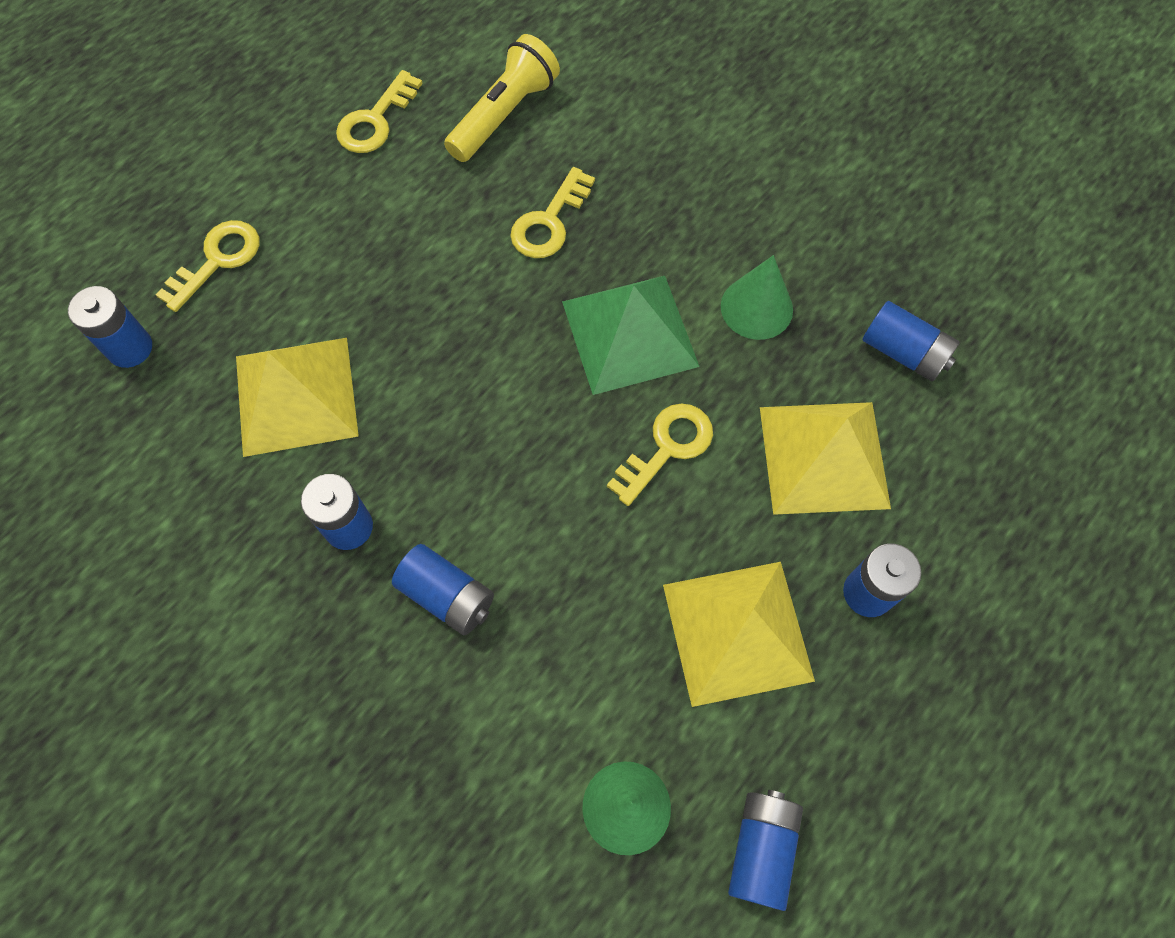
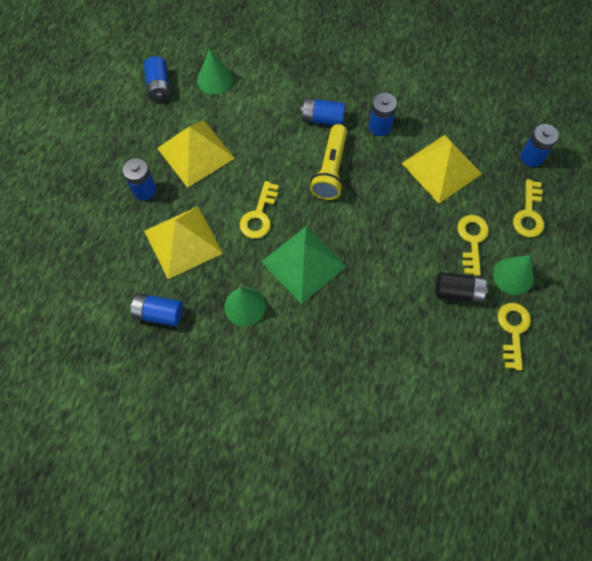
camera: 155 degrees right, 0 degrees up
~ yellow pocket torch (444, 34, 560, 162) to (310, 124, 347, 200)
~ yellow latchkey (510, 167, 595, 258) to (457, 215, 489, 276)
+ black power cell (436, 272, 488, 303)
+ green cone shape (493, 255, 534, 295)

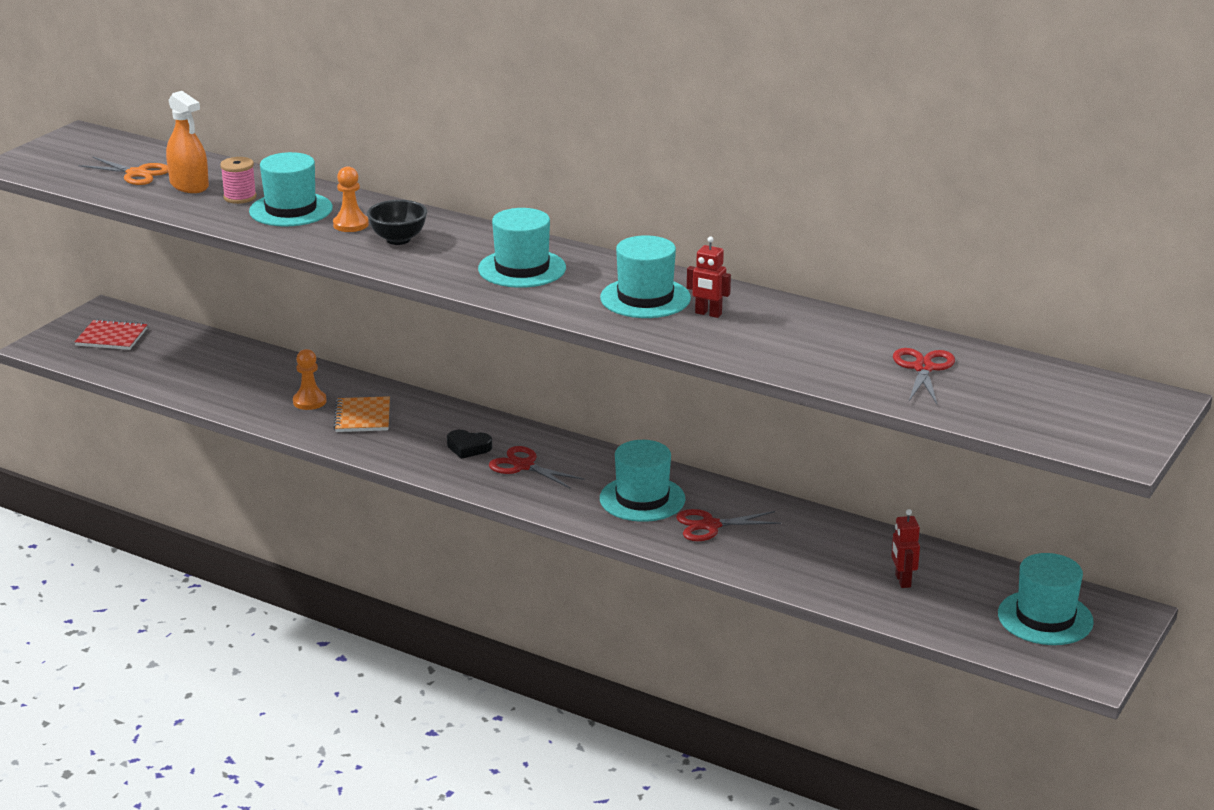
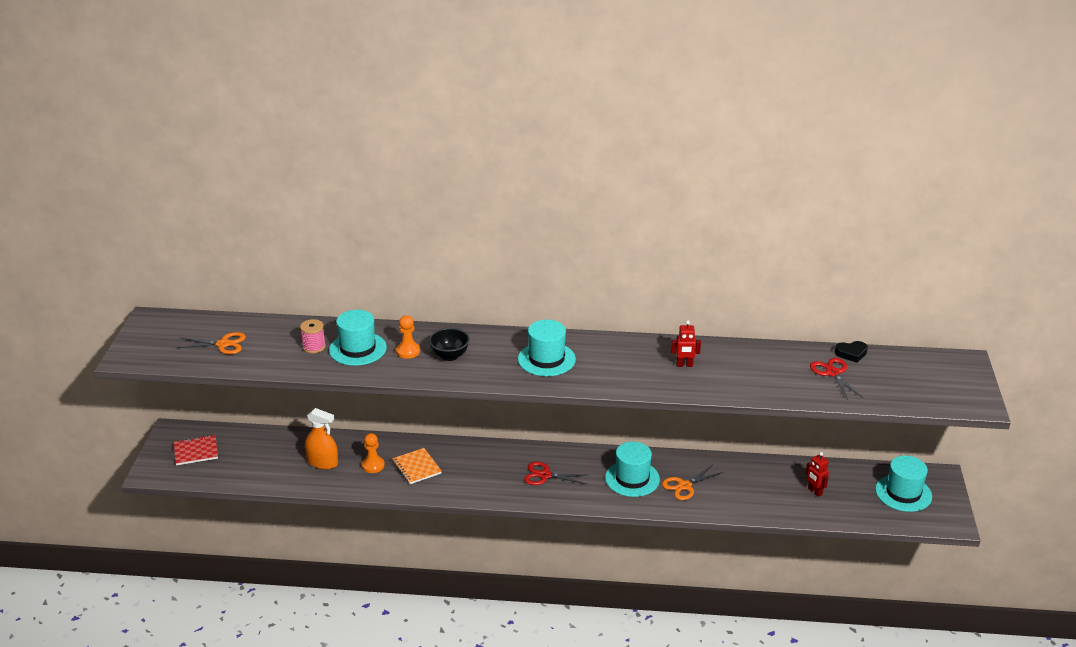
camera: 25 degrees left, 5 degrees up
~ orange spray bottle (166, 91, 209, 193) to (305, 408, 338, 469)
~ black heart (447, 430, 492, 459) to (835, 341, 868, 363)
- teal top hat (600, 235, 691, 318)
~ scarlet shears (676, 509, 781, 541) to orange shears (662, 465, 723, 500)

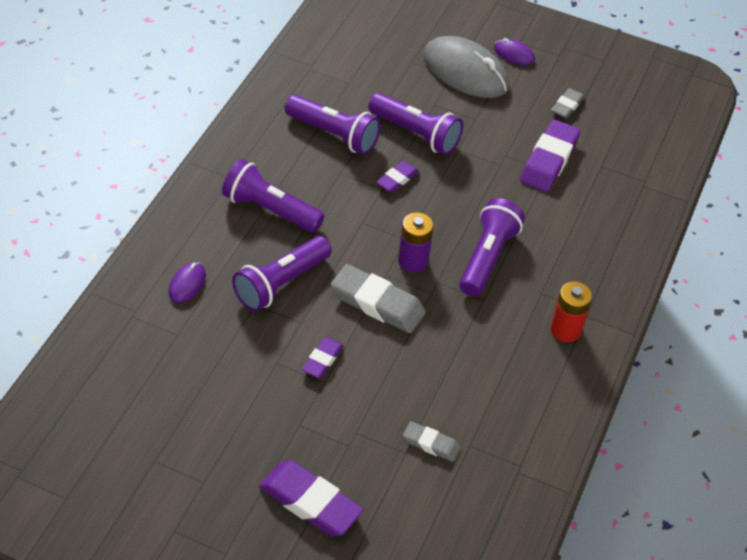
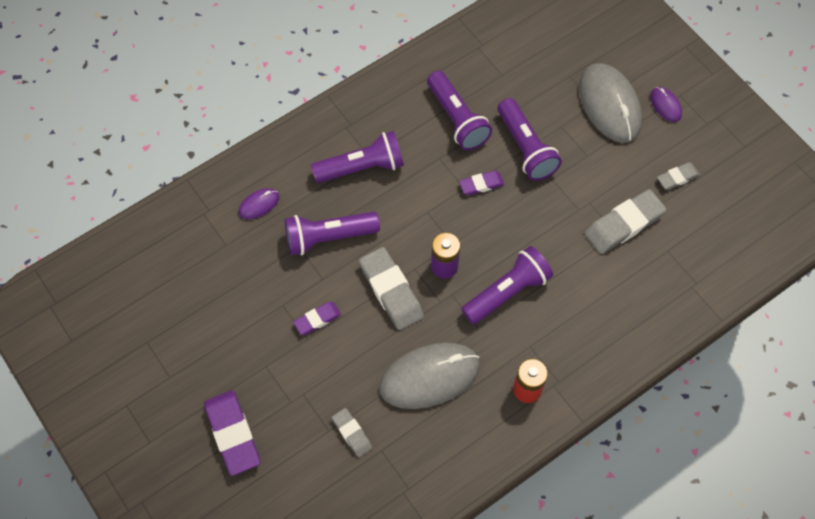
camera: 35 degrees right, 15 degrees up
~ violet pocket torch (222, 159, 325, 233) = (311, 131, 404, 183) 105 degrees clockwise
~ violet pencil eraser (520, 120, 580, 192) to grey pencil eraser (584, 189, 666, 254)
+ grey computer mouse (379, 343, 480, 409)

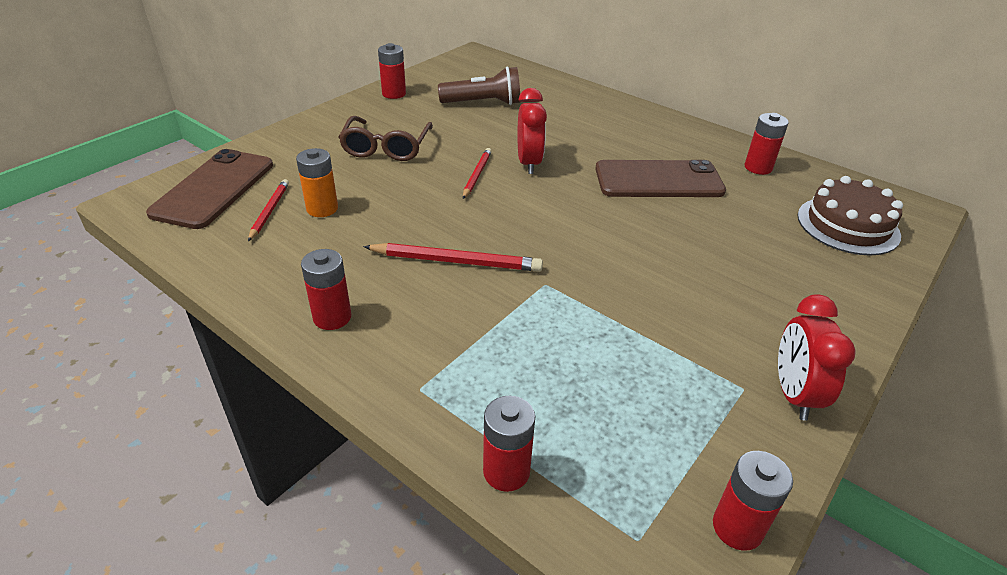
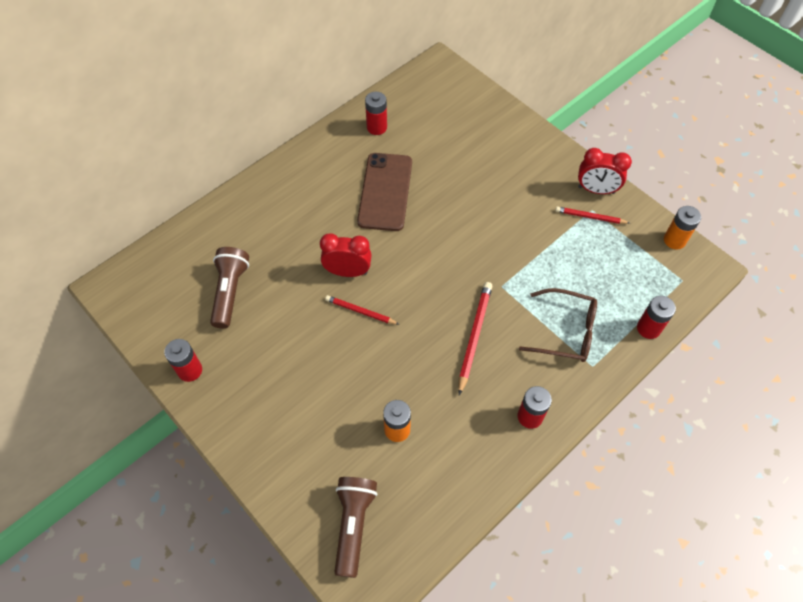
camera: 80 degrees left, 20 degrees up
~ brown smartphone (146, 149, 273, 229) to brown pocket torch (334, 477, 377, 578)
~ scarlet wooden pencil (248, 179, 289, 241) to (555, 206, 630, 224)
~ brown spectacles (339, 116, 433, 161) to (519, 288, 597, 362)
~ scarlet power cell (713, 451, 793, 551) to orange power cell (664, 206, 701, 249)
- brown layer cake (798, 176, 903, 256)

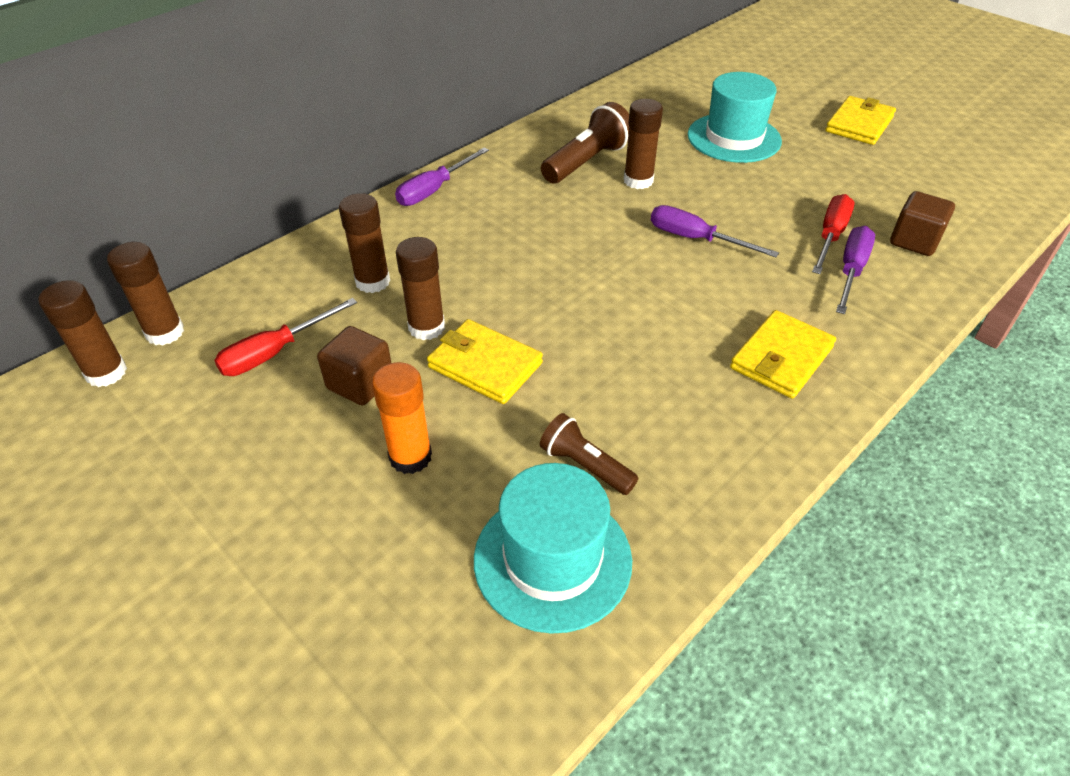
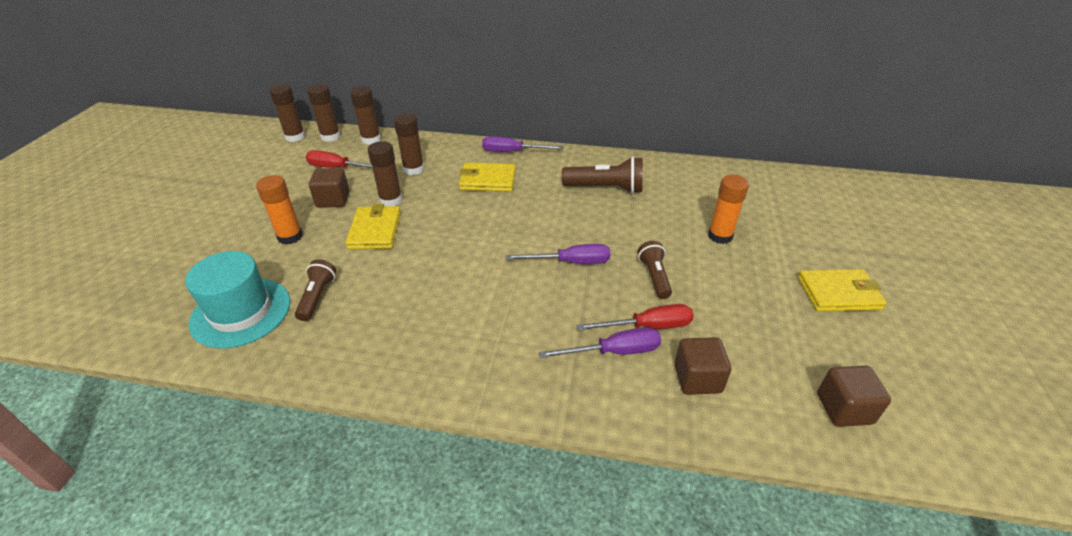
camera: 55 degrees right, 5 degrees down
~ brown stick of glue (624, 99, 663, 189) to (350, 86, 381, 145)
~ violet hand screwdriver (651, 205, 779, 257) = (506, 244, 610, 264) 90 degrees clockwise
~ teal top hat (688, 72, 782, 163) to orange stick of glue (708, 175, 749, 244)
~ yellow card wallet (730, 310, 836, 399) to (459, 163, 516, 192)
+ brown pocket torch (638, 241, 672, 299)
+ brown block (817, 366, 891, 427)

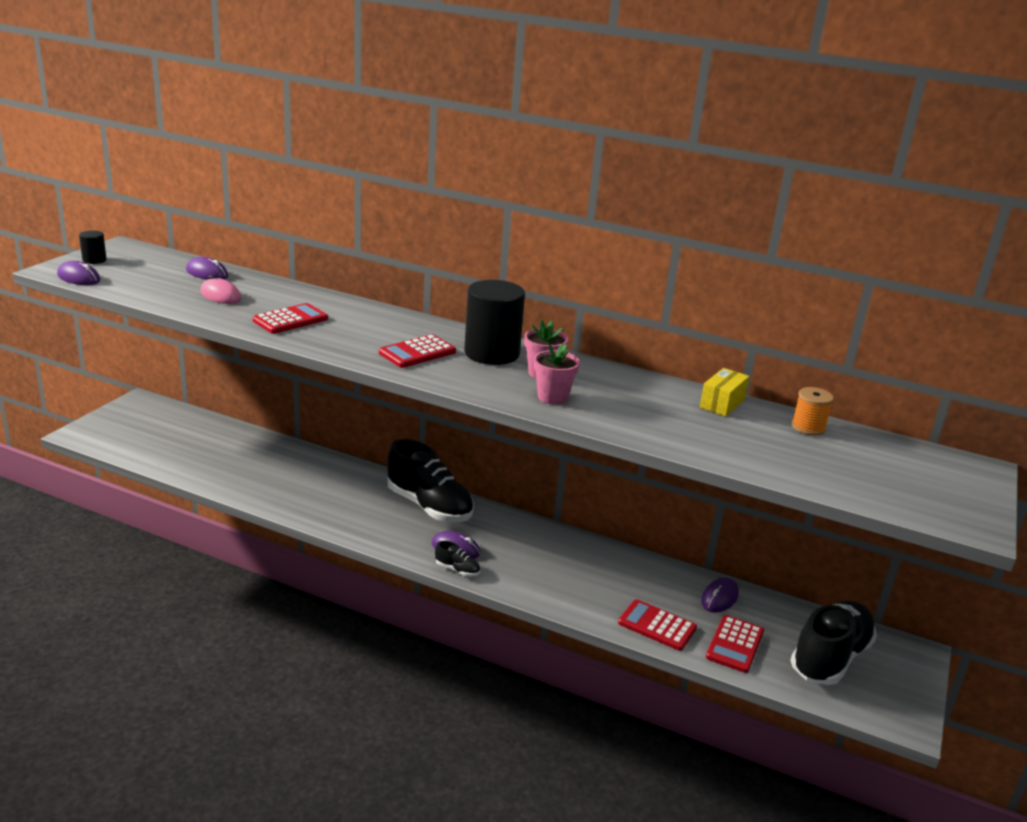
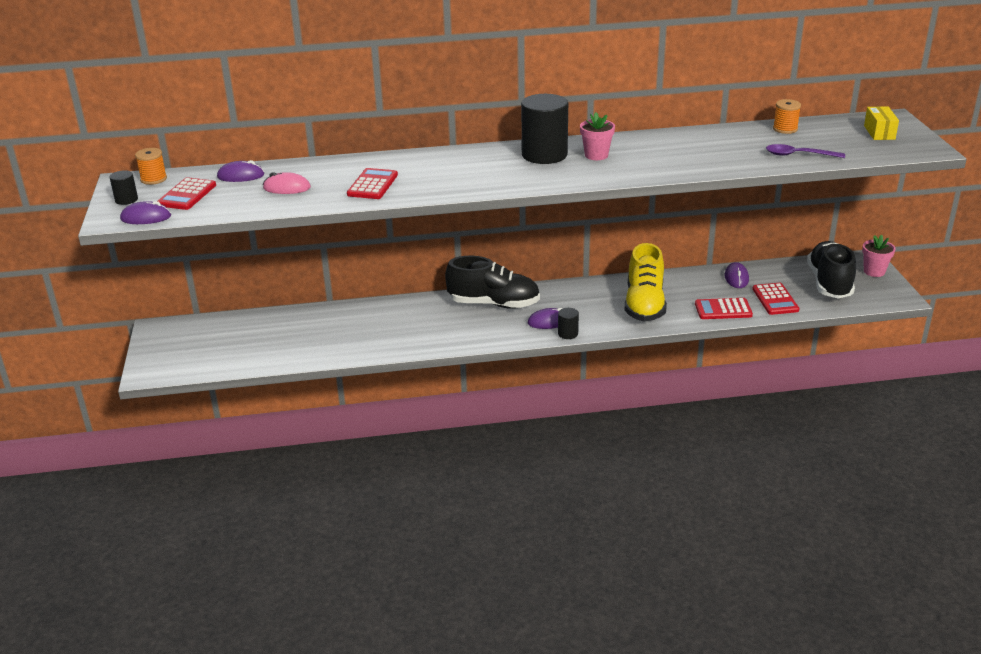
camera: 30 degrees left, 5 degrees up
~ scarlet pocket calculator (379, 334, 456, 368) to (158, 177, 216, 210)
~ black shoe (435, 541, 480, 577) to black cylinder (558, 308, 579, 339)
~ rose-pink plant pot (534, 343, 580, 405) to (862, 235, 896, 277)
~ yellow parcel (700, 368, 749, 417) to (864, 106, 899, 140)
+ orange reel of thread (135, 148, 167, 185)
+ yellow shoe (624, 243, 667, 321)
+ violet tablespoon (766, 144, 845, 158)

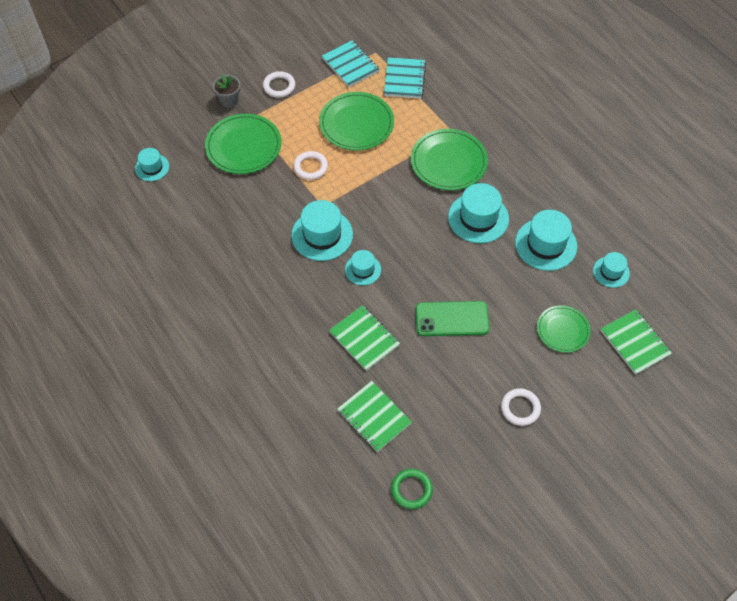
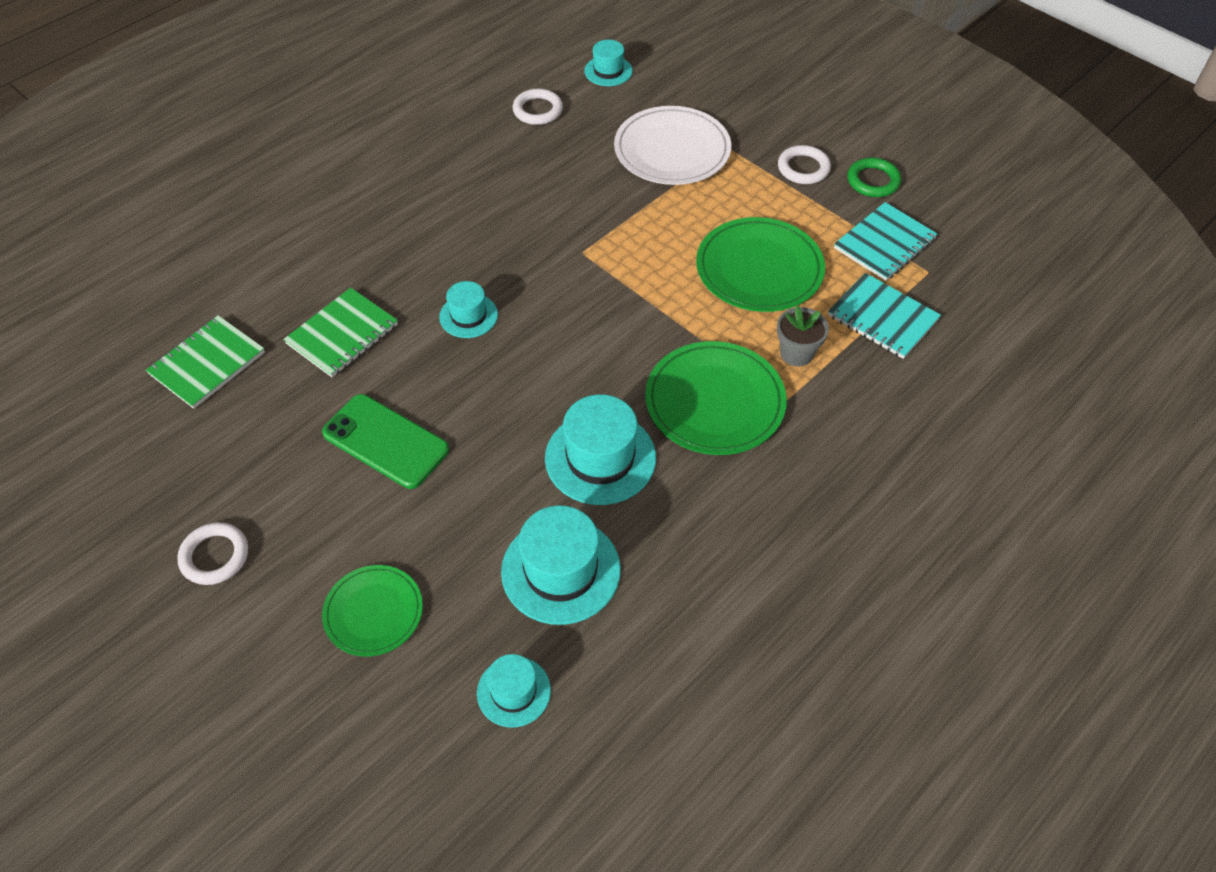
camera: 80 degrees right, 5 degrees down
~ green plate (205, 114, 281, 174) to snow-white plate (614, 106, 731, 185)
~ grey plant pot (213, 74, 241, 108) to (777, 305, 829, 366)
- teal top hat (291, 200, 353, 261)
~ snow-white ring (293, 151, 328, 180) to (512, 89, 563, 125)
~ teal notebook (384, 57, 426, 99) = (828, 273, 941, 359) 45 degrees clockwise
~ green ring (391, 469, 433, 509) to (847, 157, 901, 197)
~ green smartphone (416, 301, 489, 336) = (322, 394, 449, 489) 45 degrees counterclockwise
- green notebook (601, 309, 672, 375)

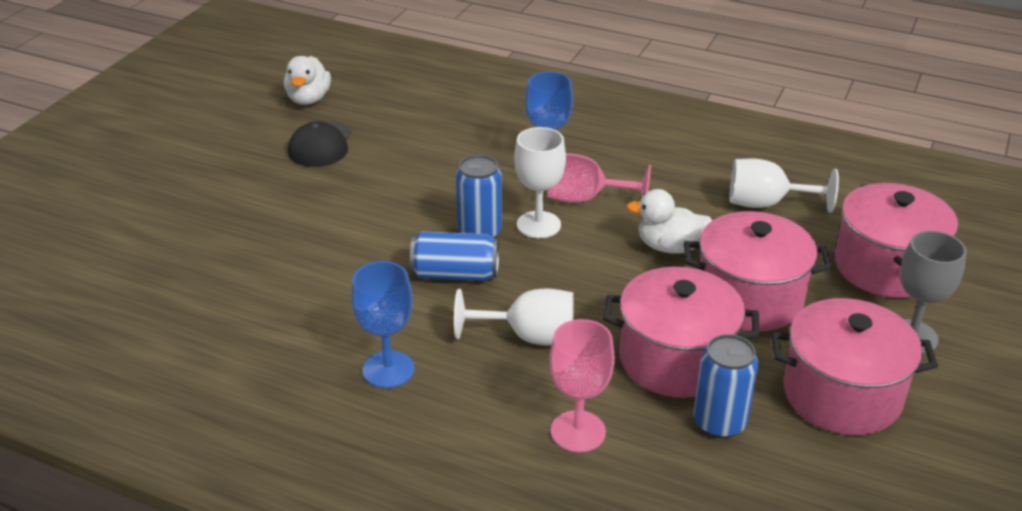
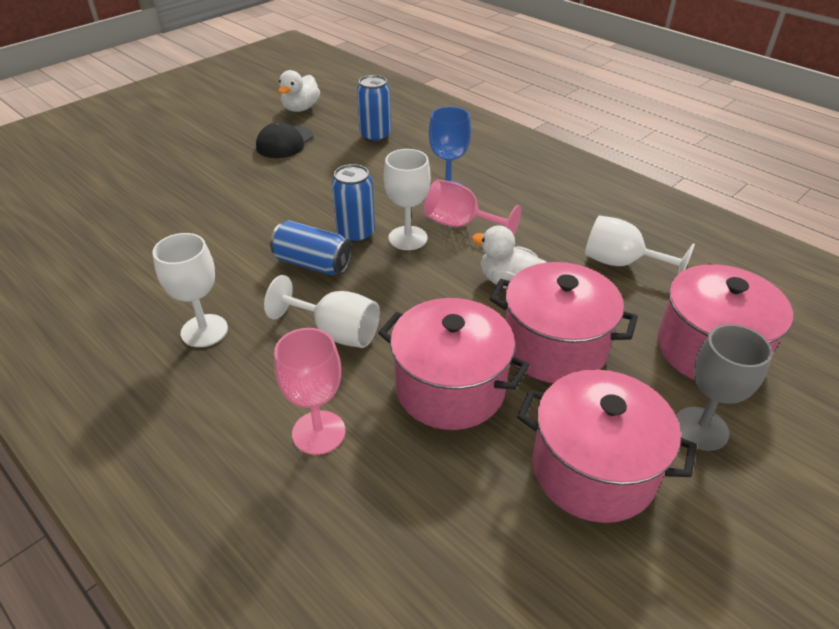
camera: 20 degrees right, 5 degrees up
~ cobalt goblet (351, 261, 415, 388) to snow-white goblet (152, 233, 228, 347)
~ cobalt tin (693, 334, 758, 438) to (357, 75, 391, 142)

